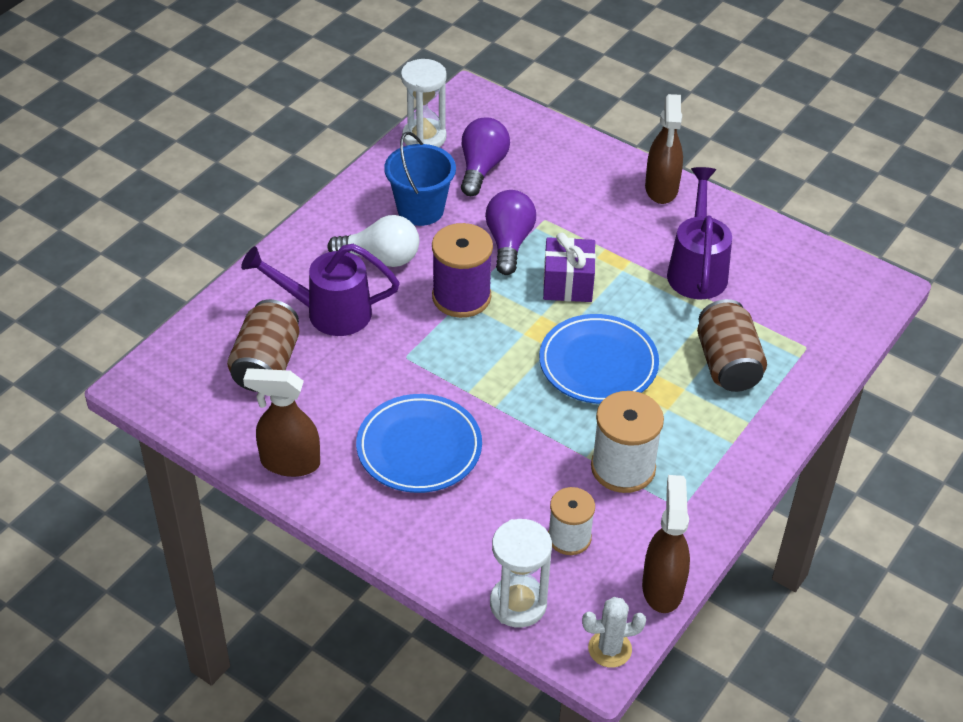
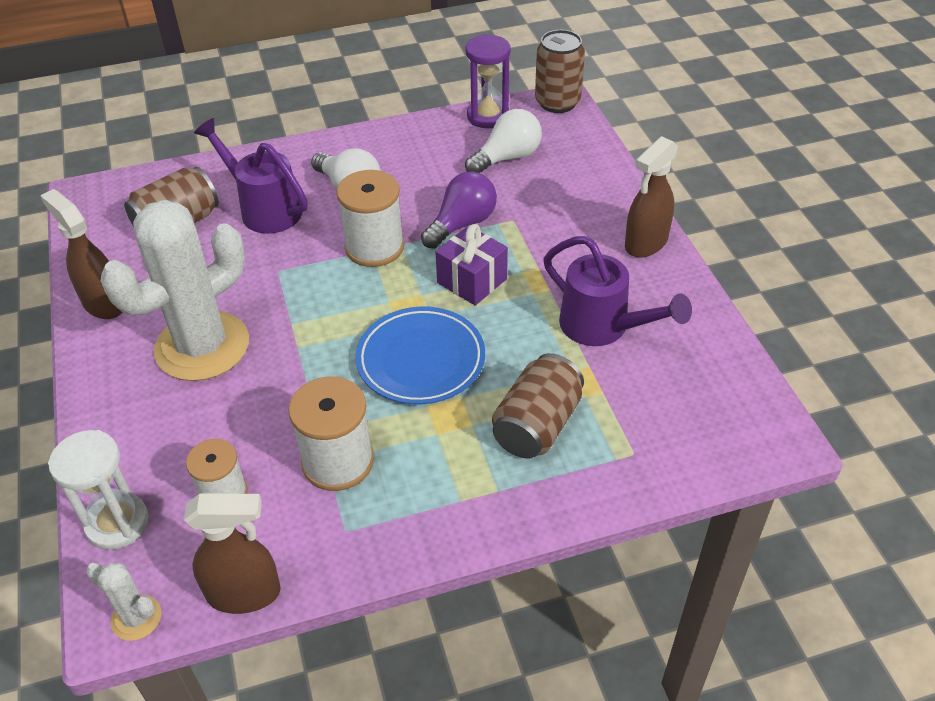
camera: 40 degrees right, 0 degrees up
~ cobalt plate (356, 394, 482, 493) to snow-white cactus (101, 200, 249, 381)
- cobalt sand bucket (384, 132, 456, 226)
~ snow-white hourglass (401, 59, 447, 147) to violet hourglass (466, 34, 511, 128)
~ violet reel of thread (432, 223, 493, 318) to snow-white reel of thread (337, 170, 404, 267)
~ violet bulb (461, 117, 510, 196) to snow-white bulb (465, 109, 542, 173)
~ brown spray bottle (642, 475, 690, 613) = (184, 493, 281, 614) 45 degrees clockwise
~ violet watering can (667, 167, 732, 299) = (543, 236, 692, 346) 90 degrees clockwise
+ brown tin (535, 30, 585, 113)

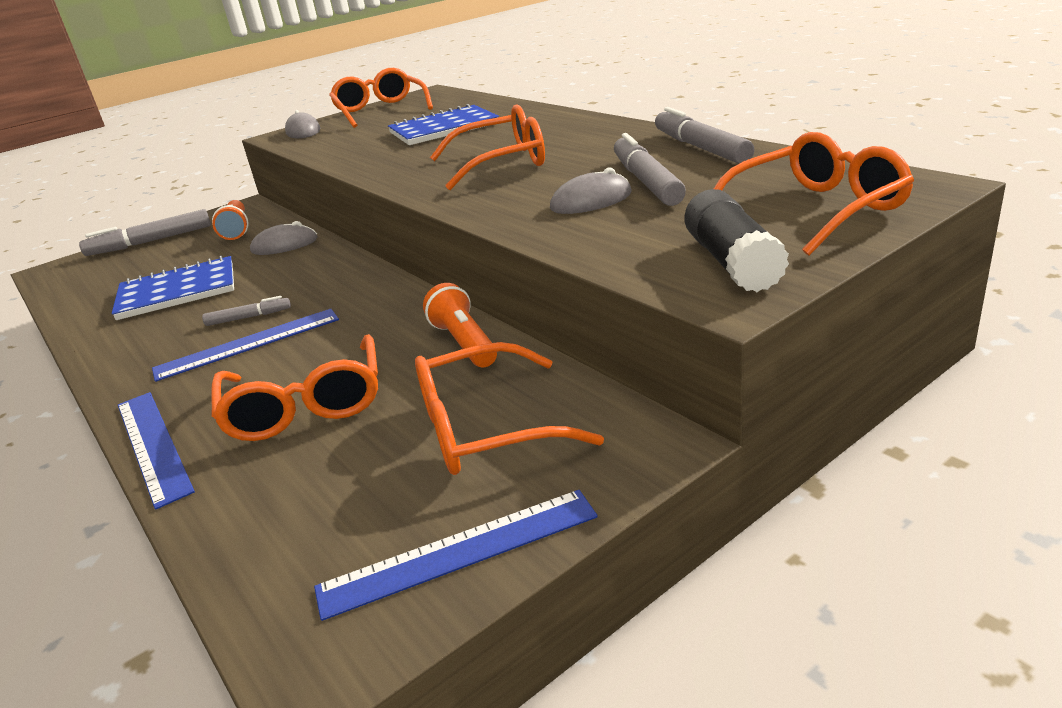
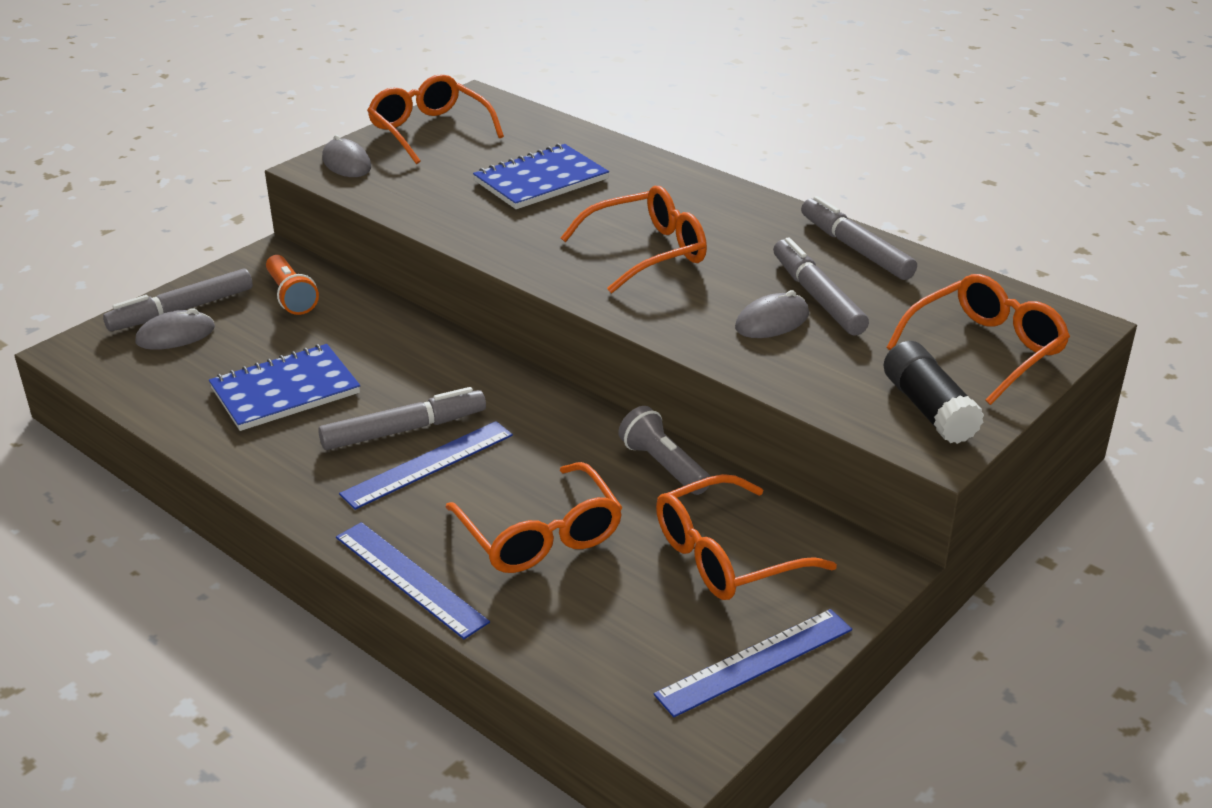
camera: 15 degrees left, 5 degrees up
~ grey marker (202, 296, 291, 326) = (318, 387, 486, 450) x1.86
~ grey computer mouse (250, 221, 318, 255) to (135, 309, 215, 350)
~ orange pocket torch (423, 283, 497, 367) to grey pocket torch (618, 406, 710, 495)

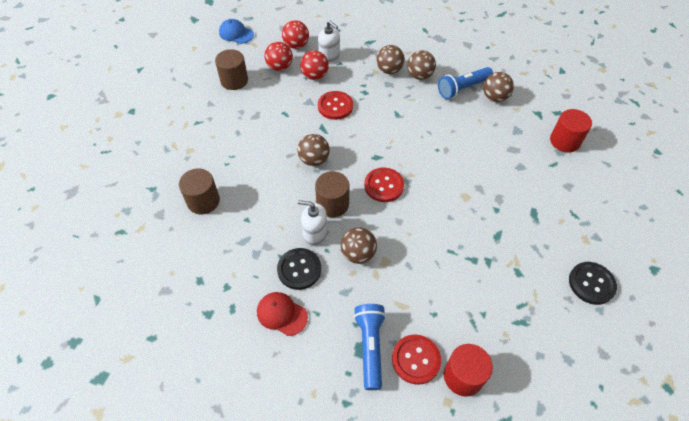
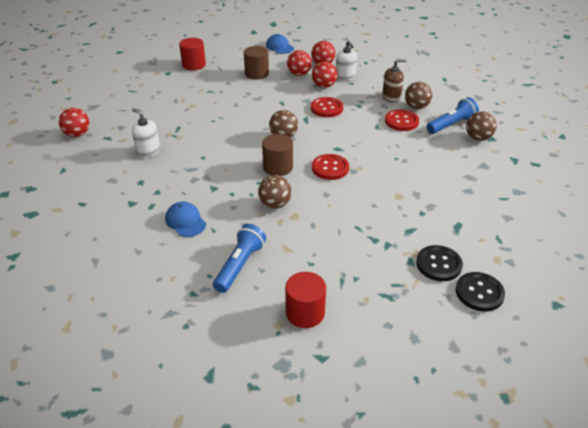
camera: 25 degrees right, 15 degrees down
- brown cylinder (179, 169, 220, 214)
~ scarlet peaked cap (257, 292, 308, 336) to cobalt peaked cap (165, 202, 206, 237)
~ black sewing button (277, 248, 321, 290) to (416, 245, 463, 281)
~ snow-white soap dispenser (298, 200, 327, 246) to (132, 108, 160, 158)
~ brown ball (376, 45, 405, 74) to brown soap dispenser (382, 59, 407, 102)
~ scarlet sewing button (392, 335, 441, 385) to (385, 109, 419, 131)
~ cobalt pocket torch (438, 67, 493, 99) = (427, 97, 479, 134) 150 degrees clockwise
~ scarlet cylinder (550, 109, 592, 153) to (179, 38, 206, 70)
+ scarlet ball (59, 108, 89, 137)

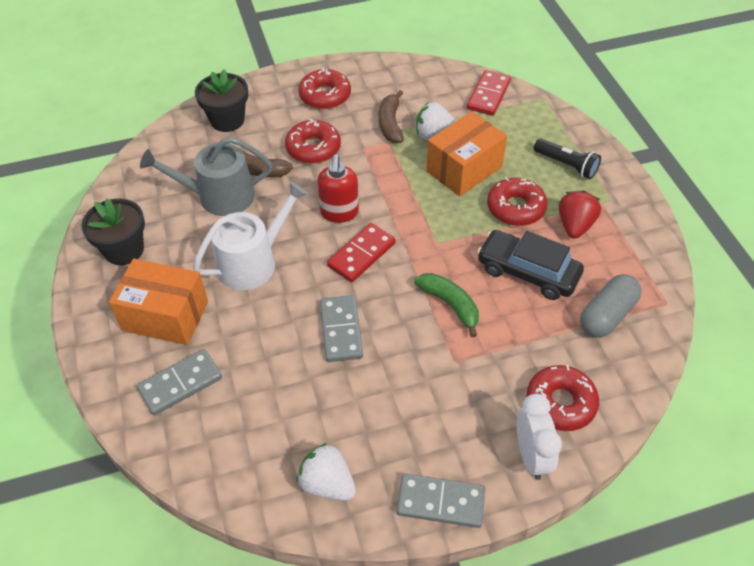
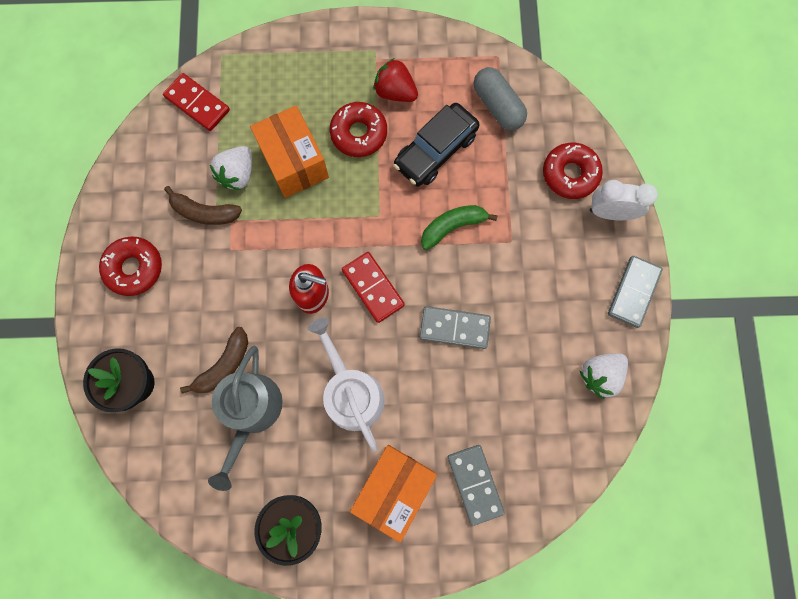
camera: 75 degrees left, 25 degrees up
- scarlet donut (285, 119, 341, 164)
- black pocket torch (534, 139, 601, 179)

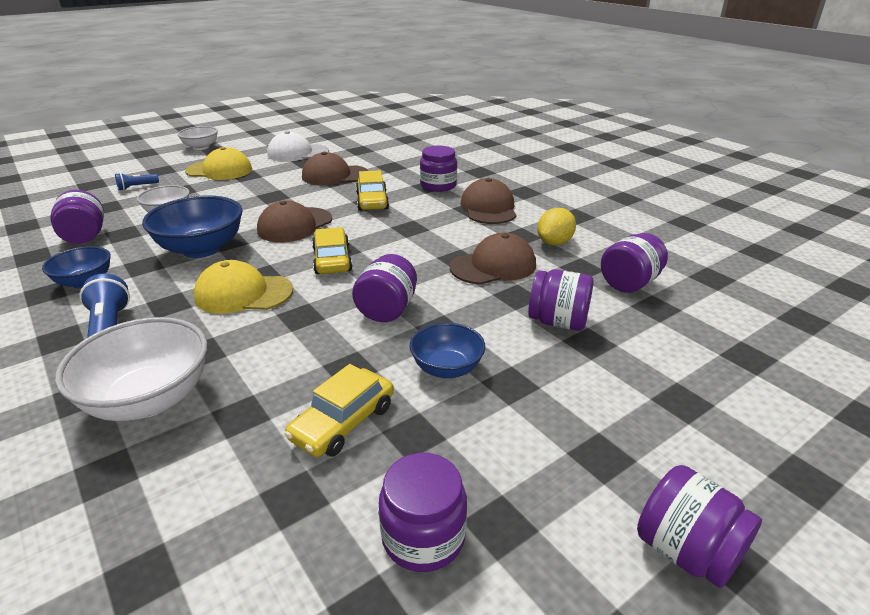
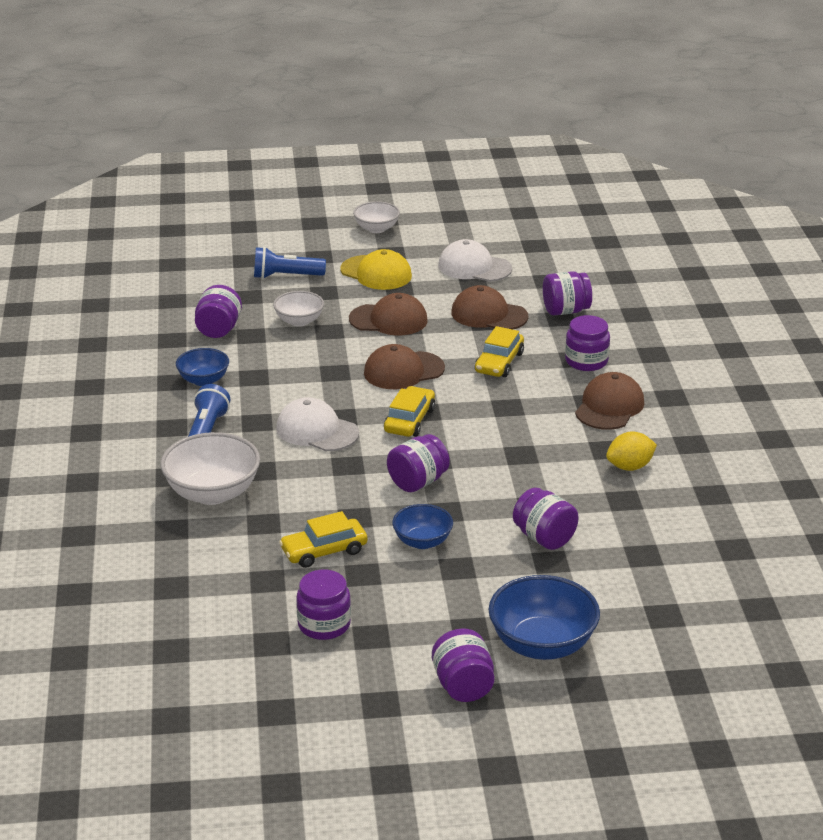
camera: 30 degrees right, 0 degrees up
~ cobalt pocket torch (115, 173, 159, 190) = (254, 247, 326, 279) x1.71
~ cobalt deep dish (142, 196, 243, 258) to (488, 575, 600, 660)
~ yellow peaked cap (194, 260, 293, 314) to snow-white peaked cap (276, 397, 359, 451)
~ brown peaked cap (450, 232, 536, 285) to (349, 293, 428, 335)
~ violet jam jar (601, 233, 668, 293) to (543, 271, 592, 316)

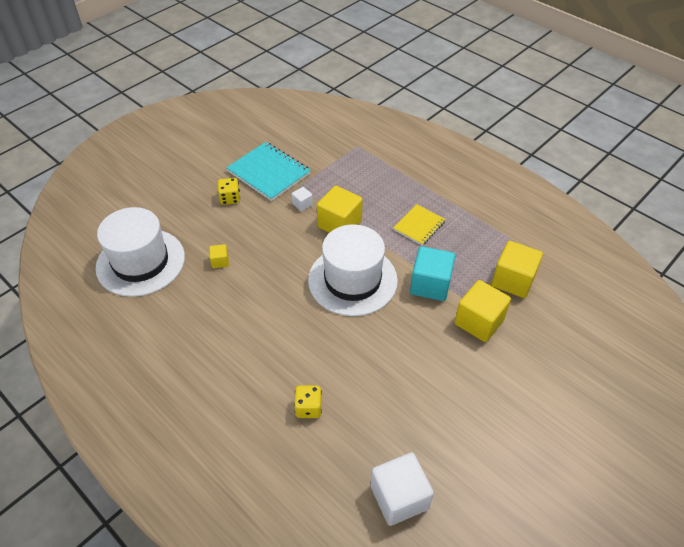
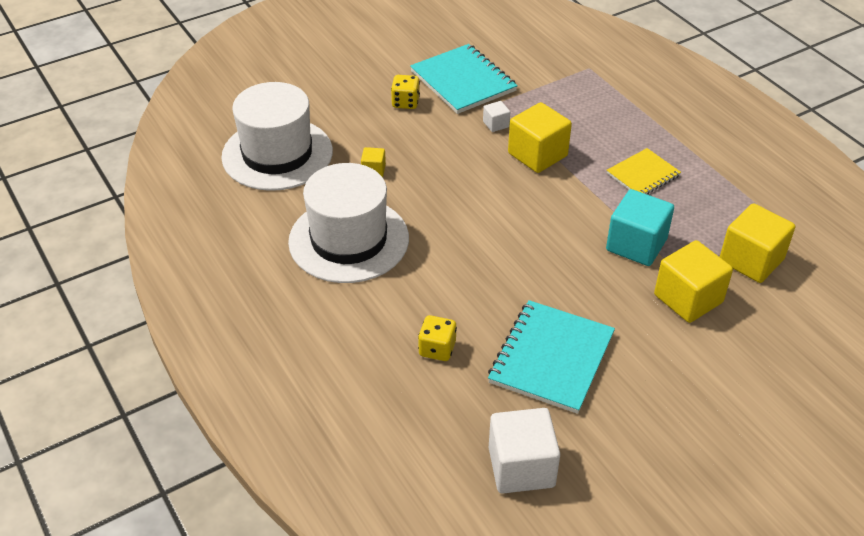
camera: 15 degrees right, 5 degrees down
~ snow-white top hat (308, 224, 398, 316) to (288, 163, 409, 283)
+ teal notebook (488, 300, 615, 414)

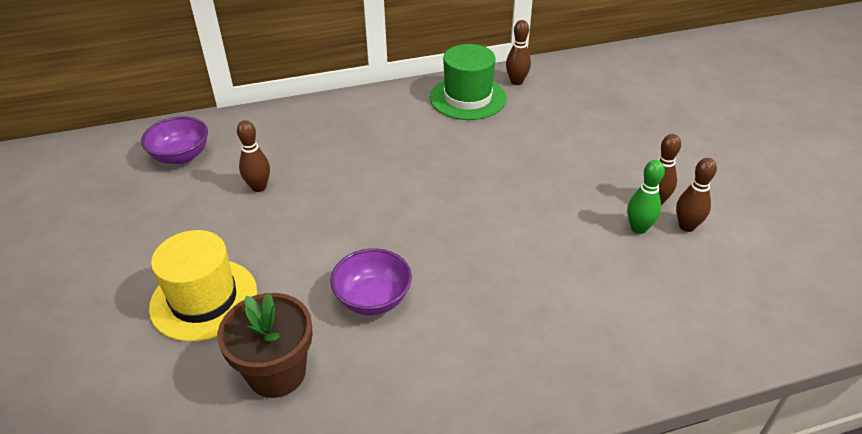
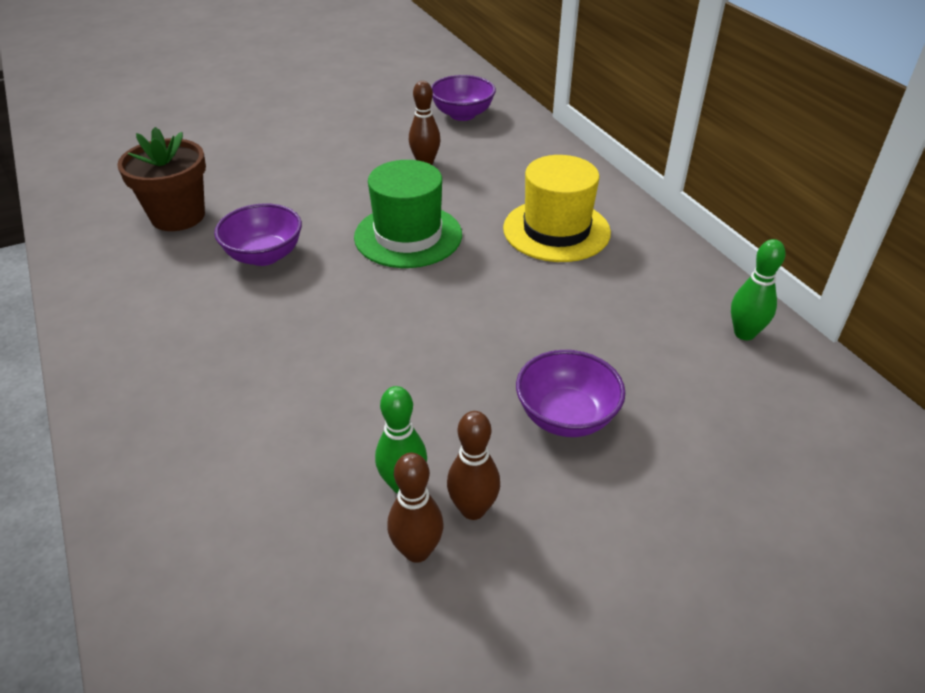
camera: 80 degrees right, 0 degrees up
~ yellow top hat (149, 230, 257, 342) to (503, 155, 611, 262)
~ green top hat (430, 44, 507, 120) to (354, 160, 462, 268)
~ brown skittle (506, 20, 531, 85) to green skittle (731, 239, 786, 340)
+ violet deep dish (516, 350, 625, 437)

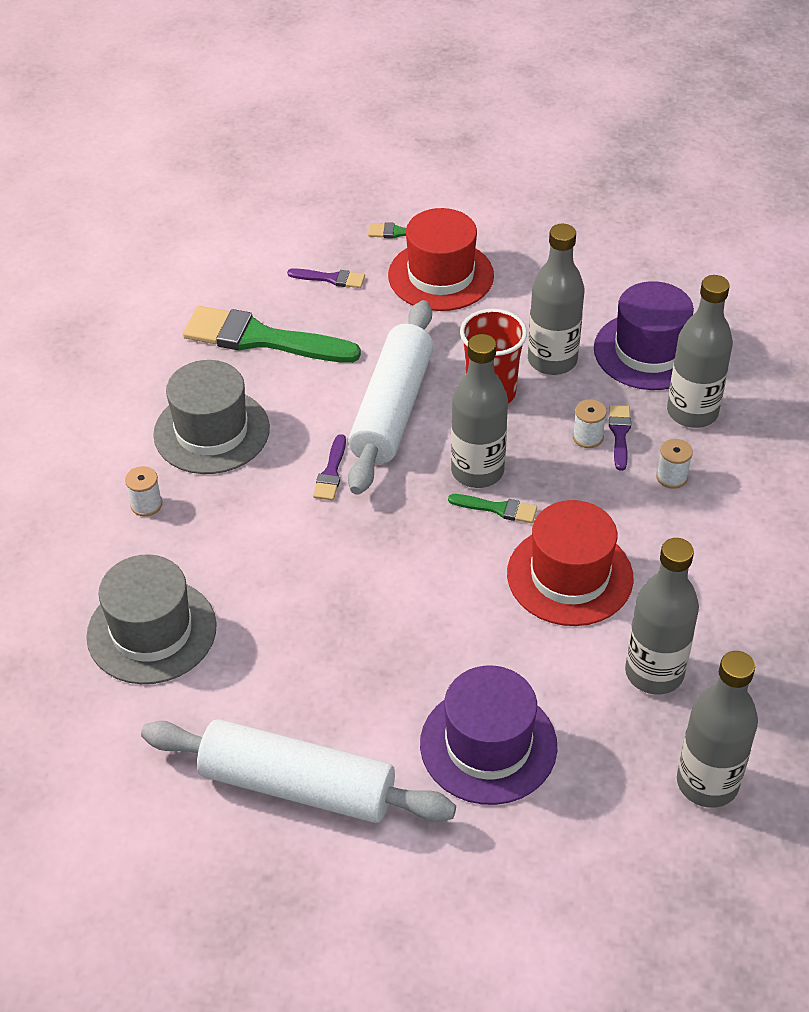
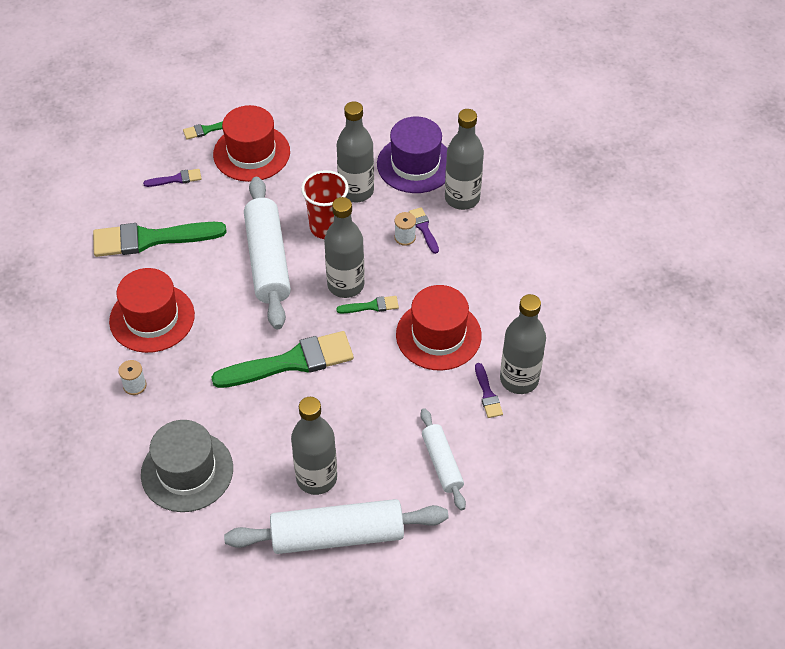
camera: 25 degrees left, 5 degrees up
~ grey top hat (153, 360, 270, 474) to scarlet top hat (109, 268, 195, 353)
~ violet brush (313, 434, 346, 500) to (475, 363, 503, 418)
~ violet top hat (420, 666, 557, 805) to snow-white pastry roller (420, 408, 466, 510)
- snow-white reel of thread (656, 439, 693, 489)
~ grey bottle (677, 651, 758, 808) to (291, 397, 337, 495)
+ green brush (211, 331, 354, 388)

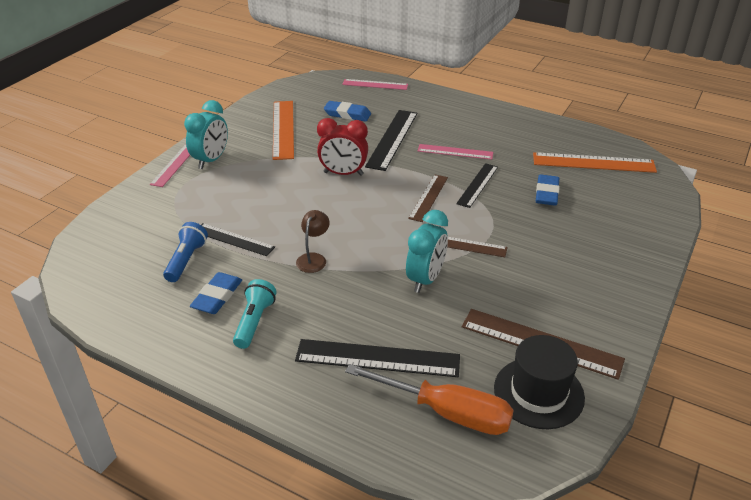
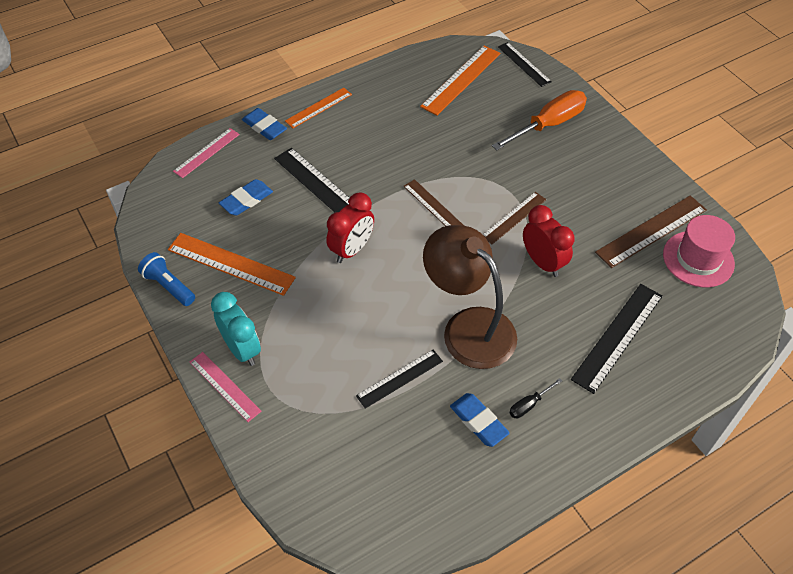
camera: 60 degrees left, 15 degrees up
~ cobalt pocket torch (163, 222, 208, 282) to (138, 252, 195, 306)
~ teal pocket torch (233, 279, 277, 349) to black hand screwdriver (509, 378, 562, 418)
~ brown lamp (296, 210, 330, 273) = (423, 225, 517, 369) x2.39
~ orange hand screwdriver (345, 364, 514, 435) to (492, 90, 587, 150)
~ teal bedside clock (406, 210, 448, 293) to scarlet bedside clock (523, 205, 575, 277)
- rose-pink straightedge (418, 144, 493, 160)
~ black straightedge (456, 163, 498, 208) to (498, 42, 552, 87)
~ black top hat (494, 335, 585, 429) to rose-pink top hat (663, 215, 735, 287)
~ cobalt pencil eraser (535, 174, 560, 206) to (242, 108, 287, 140)
+ orange straightedge (285, 88, 352, 128)

